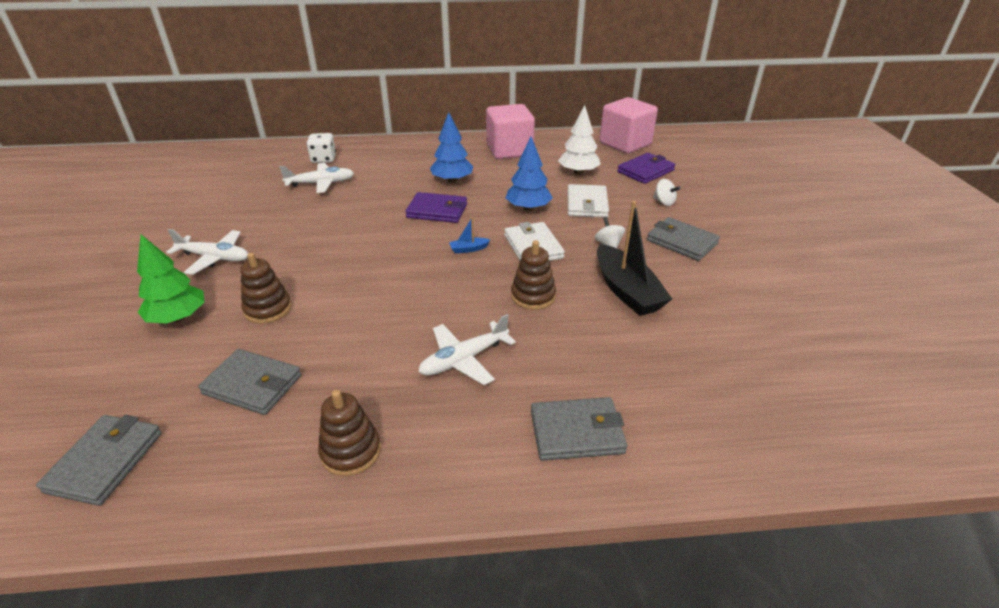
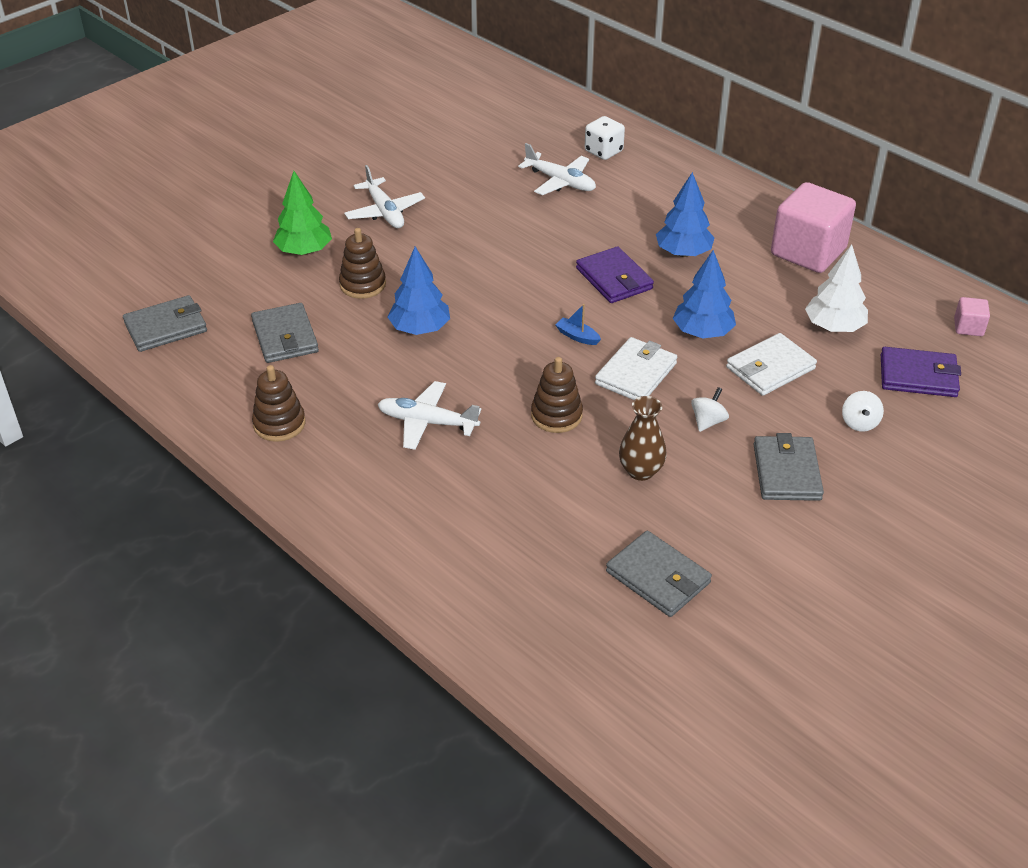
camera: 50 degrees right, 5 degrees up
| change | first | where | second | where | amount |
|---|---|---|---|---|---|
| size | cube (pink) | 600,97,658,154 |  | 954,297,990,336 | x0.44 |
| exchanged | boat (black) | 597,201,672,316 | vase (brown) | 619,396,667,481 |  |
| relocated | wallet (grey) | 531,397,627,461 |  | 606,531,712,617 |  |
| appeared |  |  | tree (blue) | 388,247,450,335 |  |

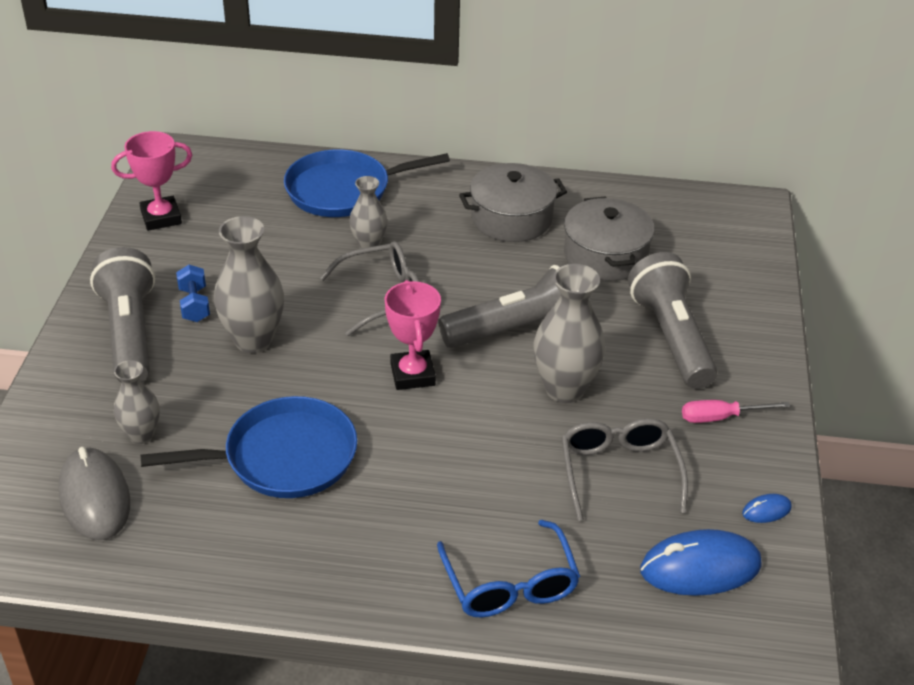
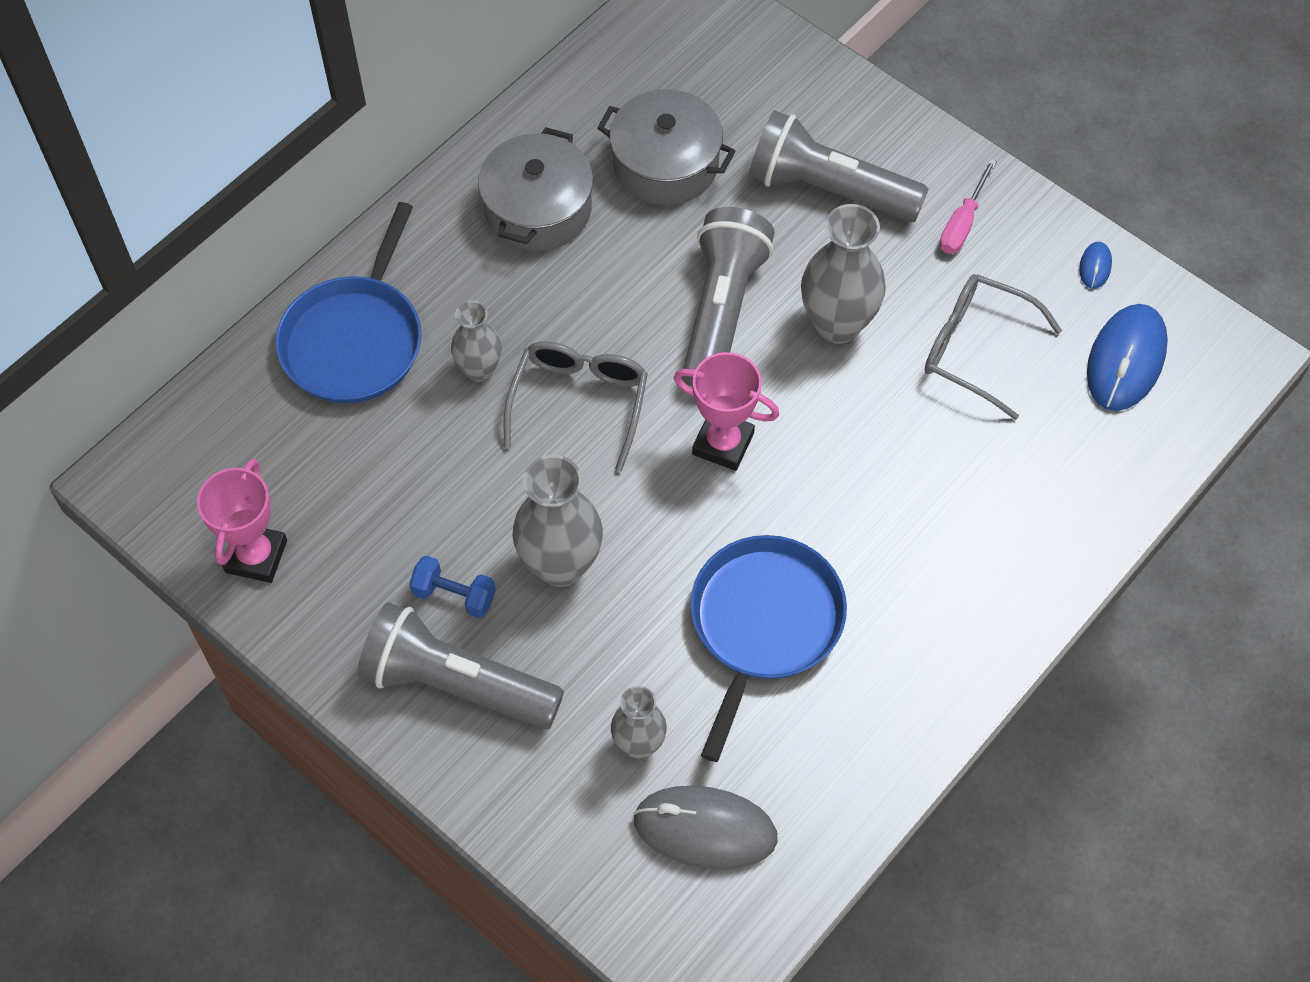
camera: 55 degrees left, 20 degrees up
| change | first | where | second | where | amount |
|---|---|---|---|---|---|
| missing | glasses (blue) | 437,520,580,618 |  |  |  |

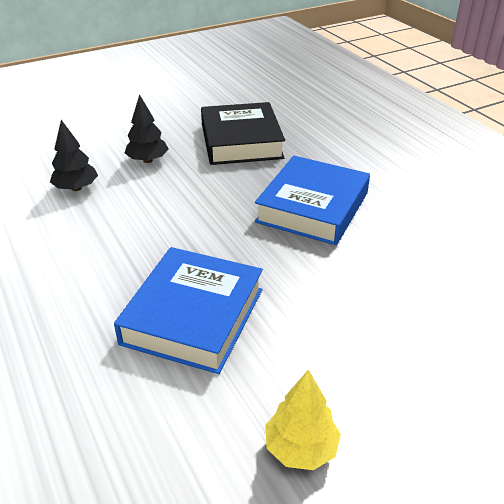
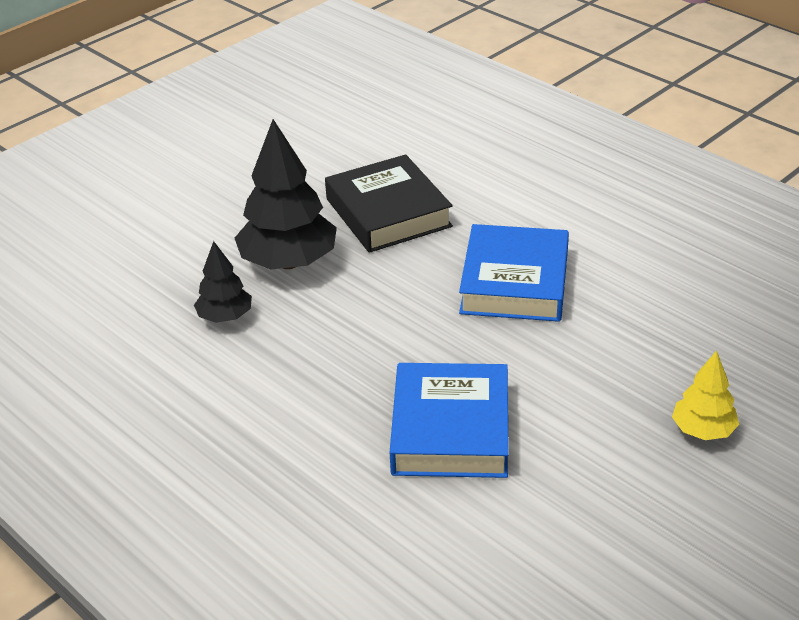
camera: 15 degrees left, 0 degrees up
| change | first | where | second | where | amount |
|---|---|---|---|---|---|
| size | tree (black) | 125,94,169,163 |  | 235,119,337,269 | x1.85 |
| relocated | tree (yellow) | 265,369,341,470 |  | 672,350,739,440 |  |

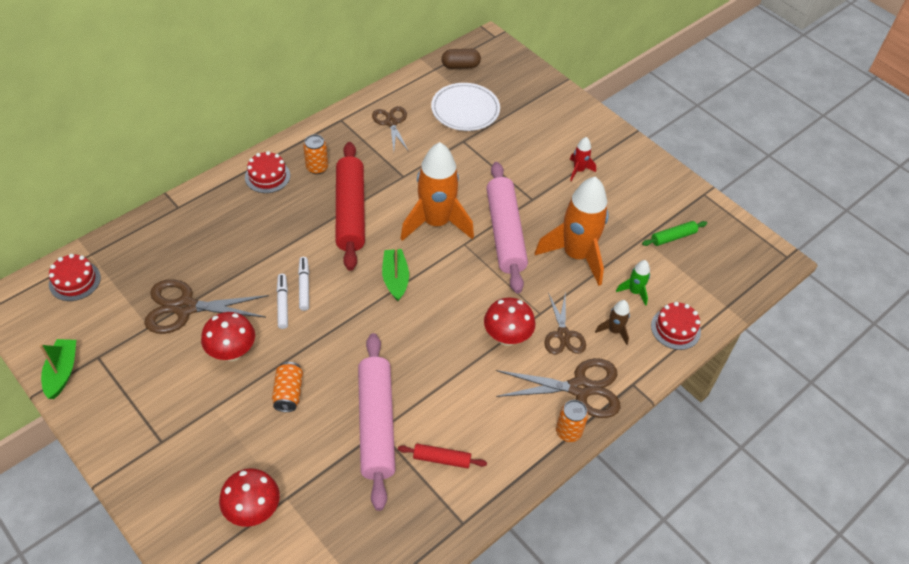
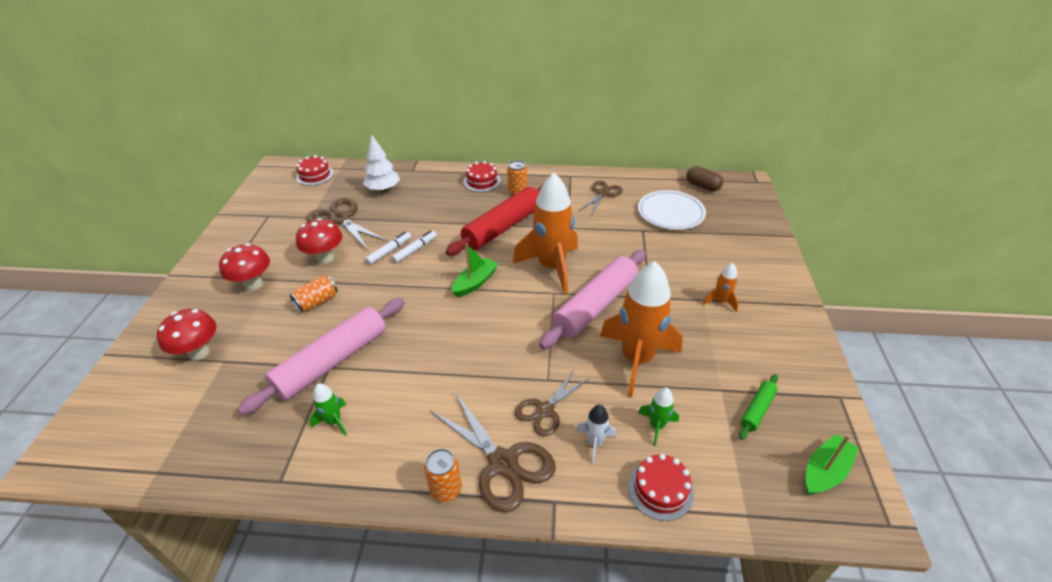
camera: 50 degrees right, 10 degrees down
| change | first | where | second | where | amount |
|---|---|---|---|---|---|
| colour | rocket (red) | 570,137,596,181 | rocket (orange) | 703,263,739,312 |  |
| spun | rolling pin (green) | 642,221,707,246 |  | 739,374,778,440 | 75 degrees counterclockwise |
| relocated | mushroom (red) | 484,297,535,346 |  | 219,243,270,291 |  |
| colour | rocket (brown) | 595,300,630,345 | rocket (white) | 576,404,617,464 |  |
| relocated | boat (green) | 39,339,76,399 |  | 806,434,859,495 |  |
| exchanged | rolling pin (red) | 398,444,487,468 | rocket (green) | 309,383,347,436 |  |
| appeared |  |  | tree (white) | 363,134,400,192 |  |

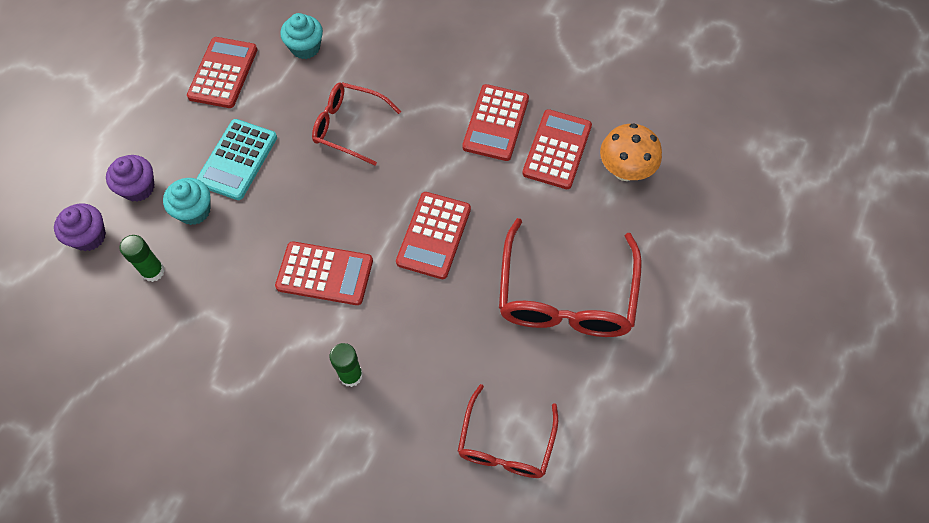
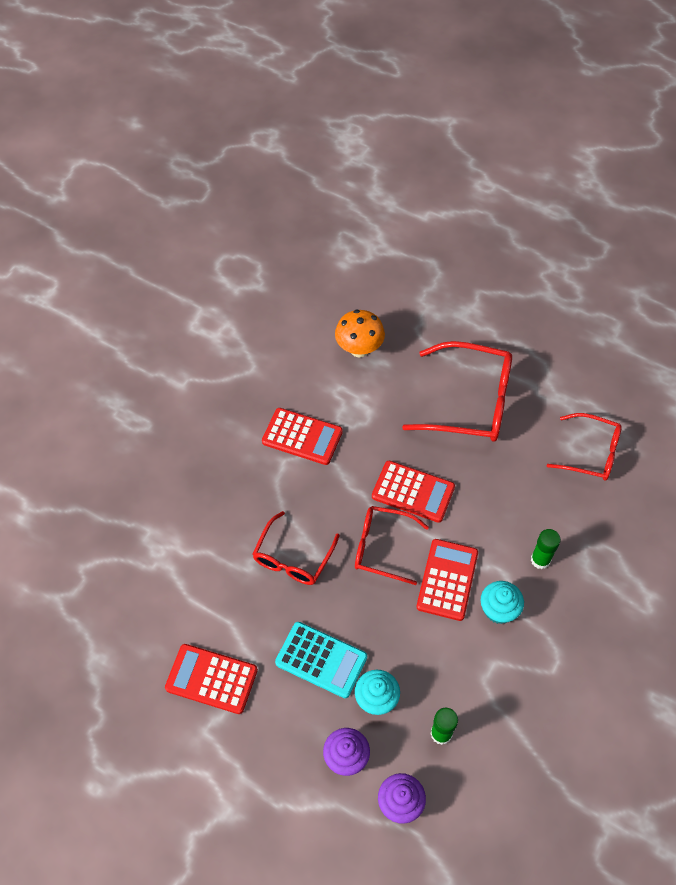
camera: 85 degrees left, 5 degrees down
| change | first | where | second | where | amount |
|---|---|---|---|---|---|
| relocated | cupcake (turquoise) | 280,13,323,59 |  | 481,581,524,624 |  |
| missing | calculator (red) | 522,109,592,189 |  |  |  |
| appeared |  |  | glasses (red) | 355,506,429,585 |  |

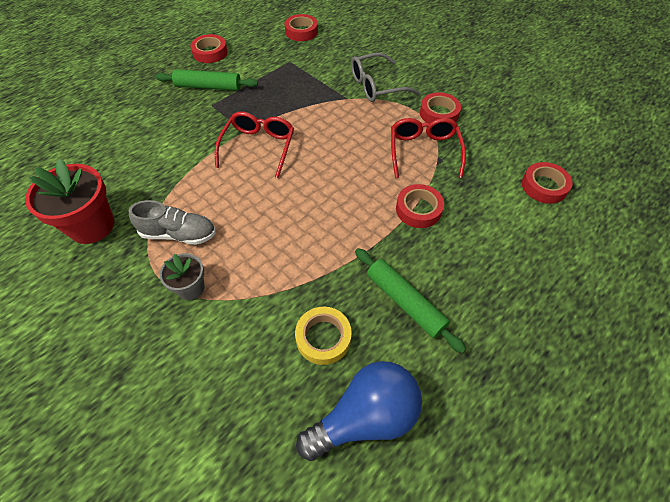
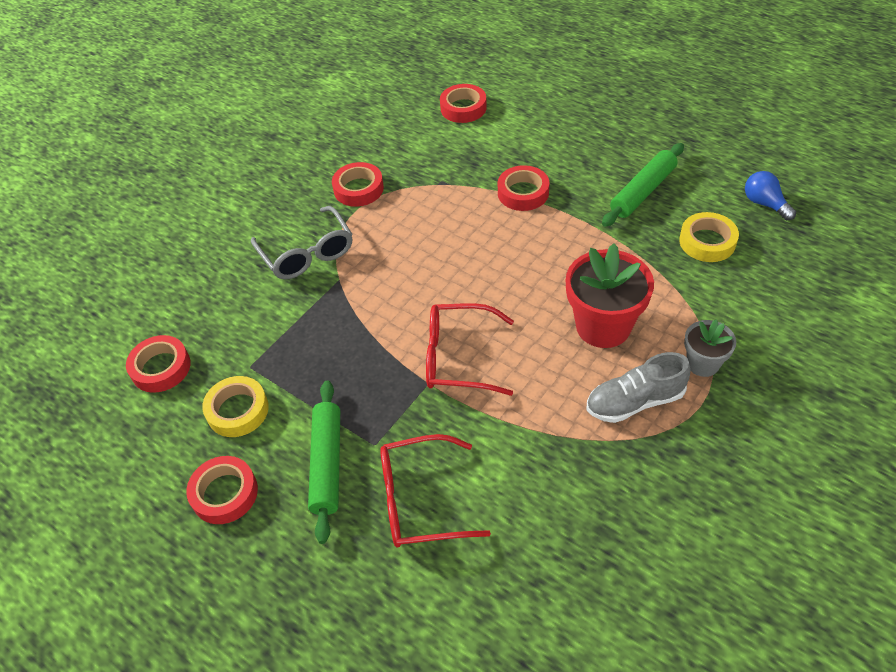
camera: 95 degrees left, 5 degrees down
| change | first | where | second | where | amount |
|---|---|---|---|---|---|
| relocated | glasses (red) | 391,118,466,178 |  | 380,434,491,548 |  |
| relocated | flower pot (red) | 25,159,114,244 |  | 566,244,654,348 |  |
| spun | shoe (grey) | 129,200,216,245 |  | 587,352,691,423 | 105 degrees counterclockwise |
| size | light bulb (blue) | 296,361,422,461 |  | 745,171,796,220 | x0.53 |
| appeared |  |  | tape (yellow) | 202,376,269,437 |  |

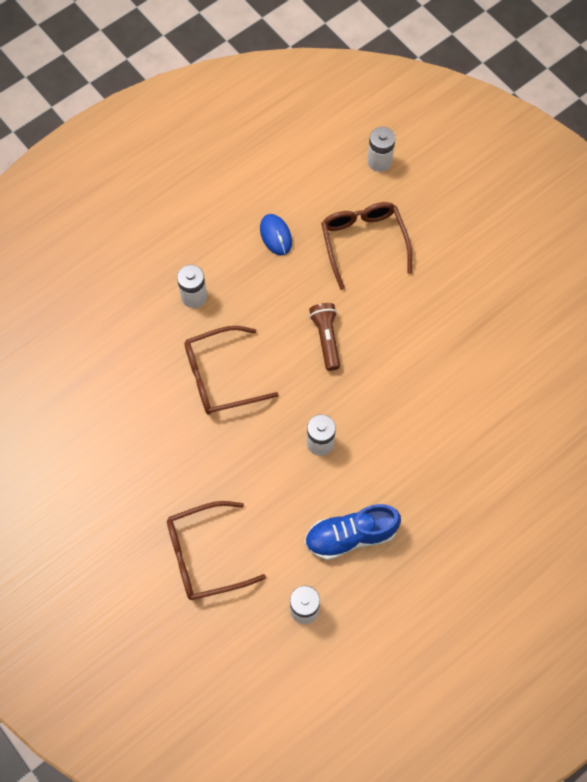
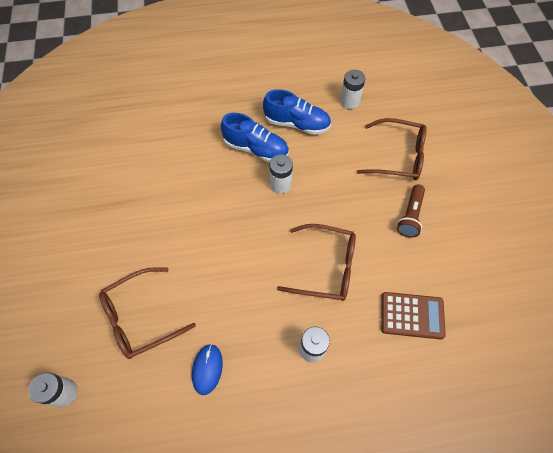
camera: 150 degrees left, 5 degrees down
| change | first | where | second | where | amount |
|---|---|---|---|---|---|
| spun | glasses (brown) | 321,202,412,290 |  | 99,267,196,359 | 45 degrees clockwise |
| relocated | flashlight (brown) | 309,303,340,371 |  | 397,184,425,238 |  |
| appeared |  |  | shoe (blue) | 221,113,289,163 |  |
| appeared |  |  | calculator (brown) | 381,292,446,339 |  |

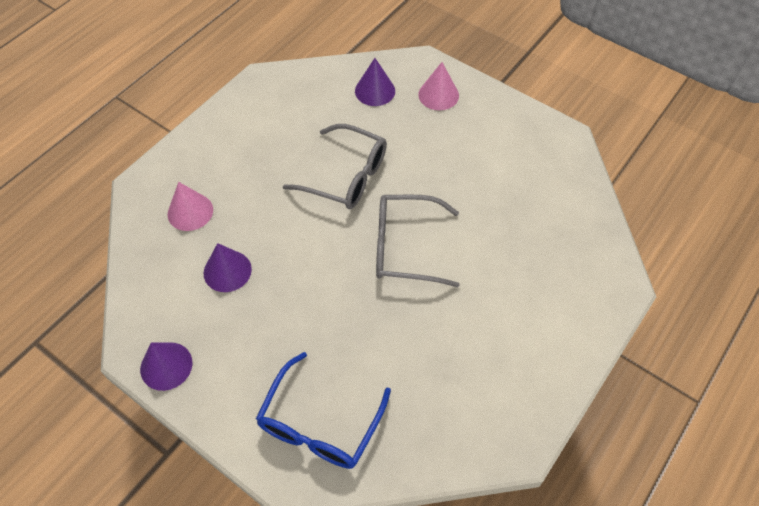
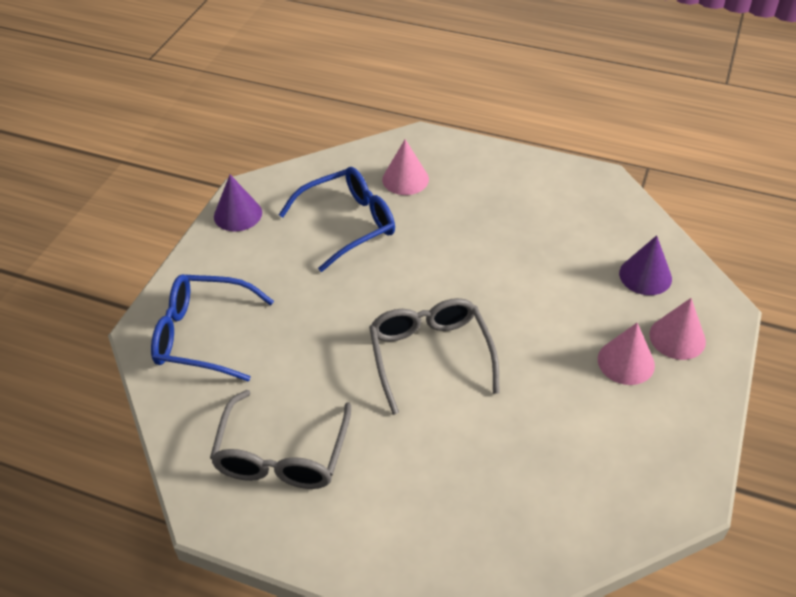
camera: 75 degrees right, 10 degrees down
| change | first | where | second | where | amount |
|---|---|---|---|---|---|
| relocated | glasses (grey) | 283,124,387,209 |  | 210,390,351,489 |  |
| exchanged | cone (purple) | 204,243,252,292 | glasses (blue) | 279,167,395,272 |  |
| appeared |  |  | cone (pink) | 598,323,655,385 |  |

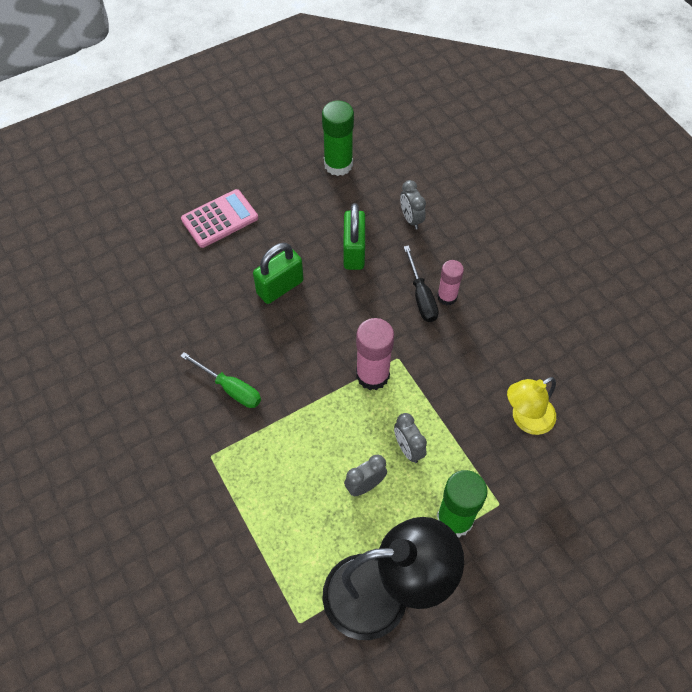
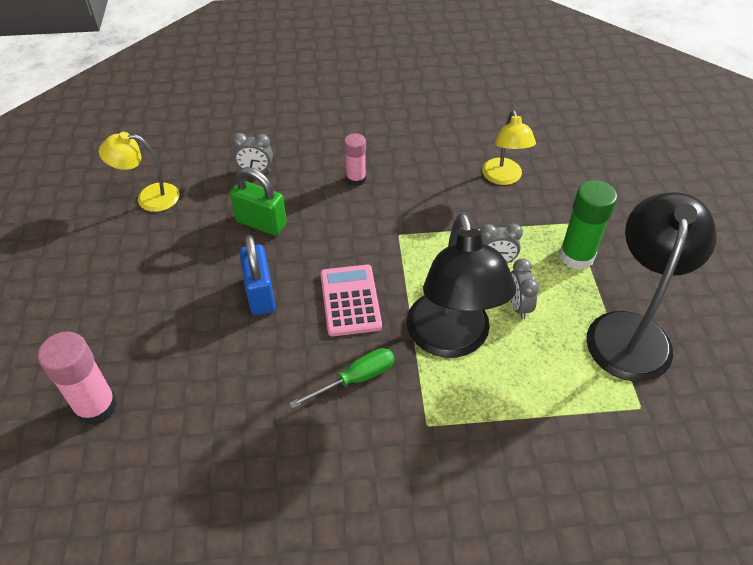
camera: 65 degrees left, 10 degrees down
| change | first | where | second | where | amount |
|---|---|---|---|---|---|
| exchanged | glue stick (green) | 322,101,354,176 | lamp (yellow) | 99,132,179,212 |  |
| relocated | calculator (pink) | 181,189,258,248 |  | 320,265,382,336 |  |
| colour | padlock (green) | 253,243,304,304 | padlock (blue) | 239,235,275,315 |  |
| missing | screwdriver (black) | 404,245,439,322 |  |  |  |
| relocated | glue stick (pink) | 356,318,394,390 |  | 38,332,117,425 |  |
| appeared |  |  | lamp (black) | 407,213,516,358 |  |

